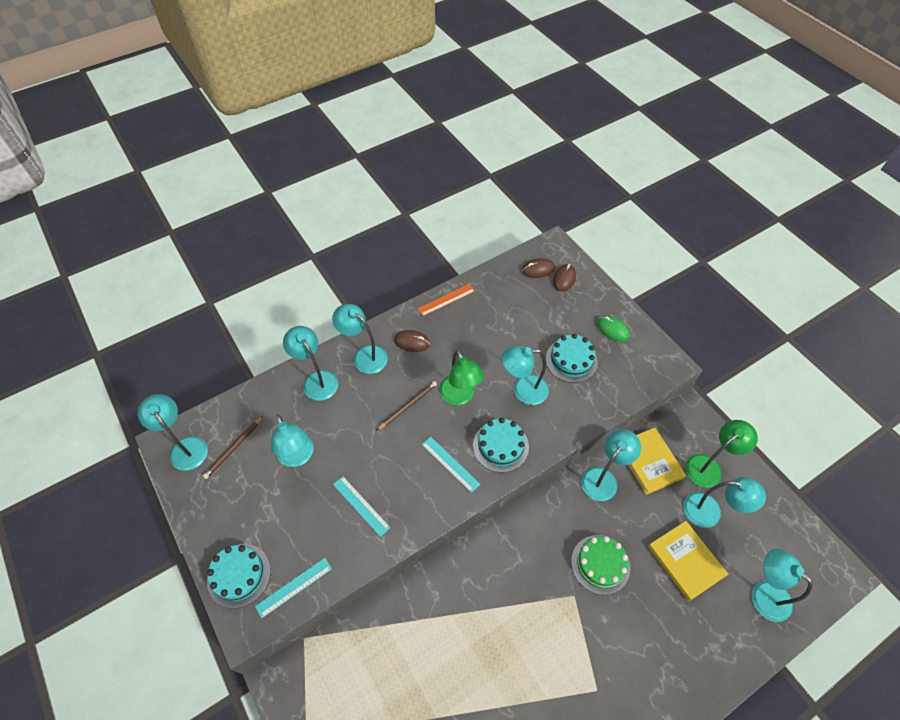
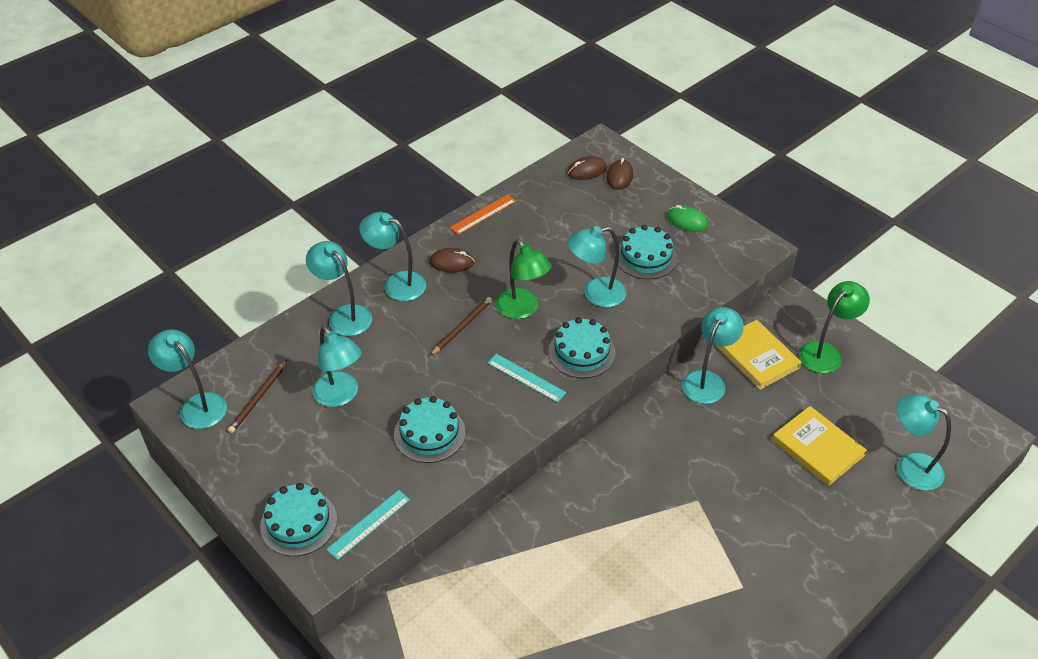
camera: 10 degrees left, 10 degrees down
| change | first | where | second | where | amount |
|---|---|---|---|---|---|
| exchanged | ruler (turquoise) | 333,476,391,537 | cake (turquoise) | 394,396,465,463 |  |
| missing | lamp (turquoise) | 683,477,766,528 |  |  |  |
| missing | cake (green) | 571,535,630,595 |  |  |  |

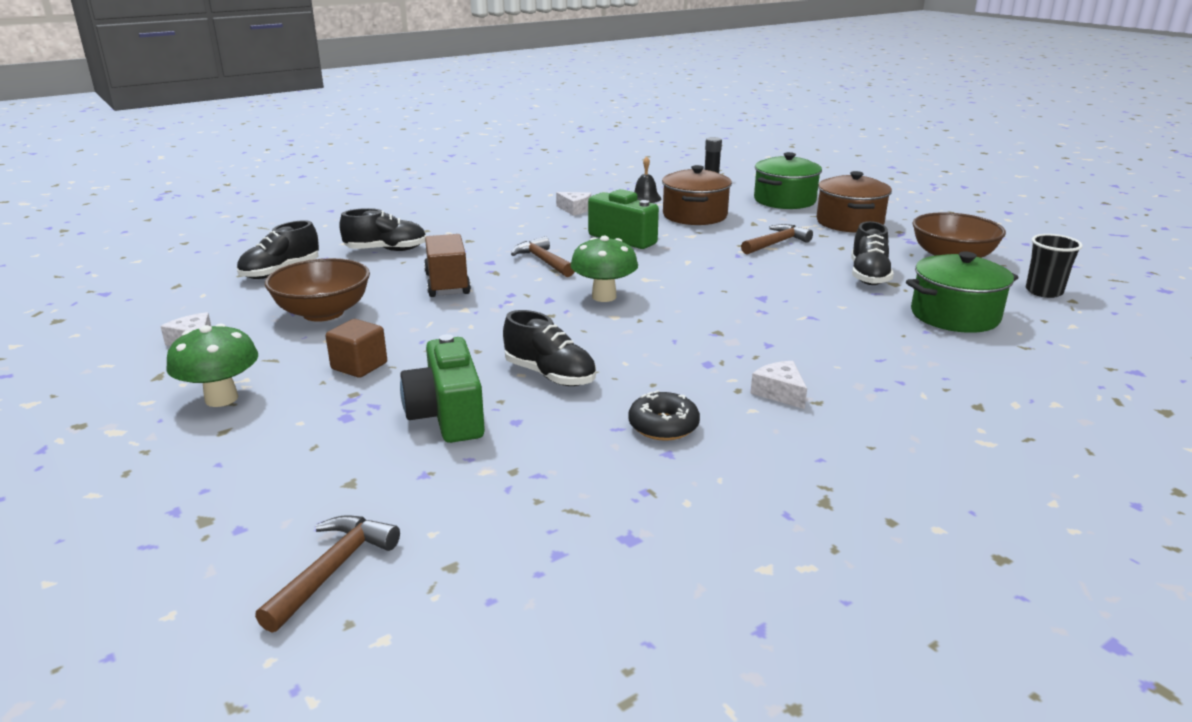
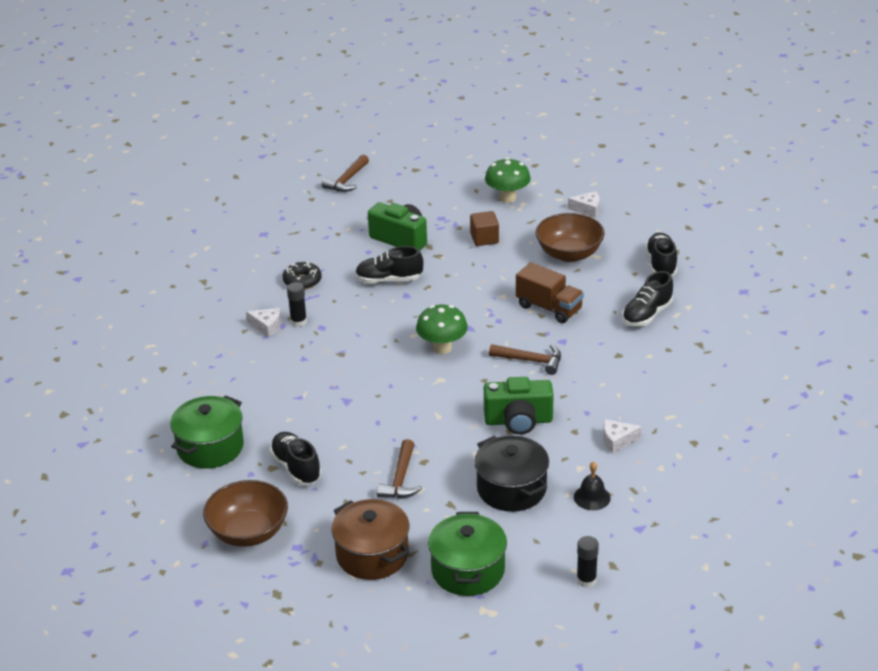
camera: 140 degrees right, 10 degrees up
| change | first | where | second | where | amount |
|---|---|---|---|---|---|
| colour | pot (brown) | 662,165,732,225 | pot (black) | 474,435,549,512 |  |
| missing | cup (black) | 1026,234,1083,298 |  |  |  |
| spun | hammer (brown) | 255,515,400,633 |  | 321,155,369,192 | 45 degrees clockwise |
| appeared |  |  | glue stick (black) | 287,282,307,327 |  |

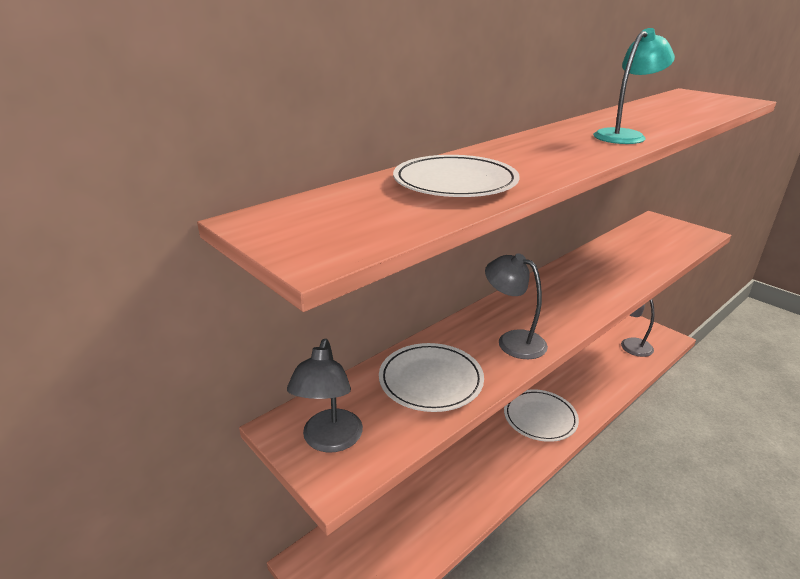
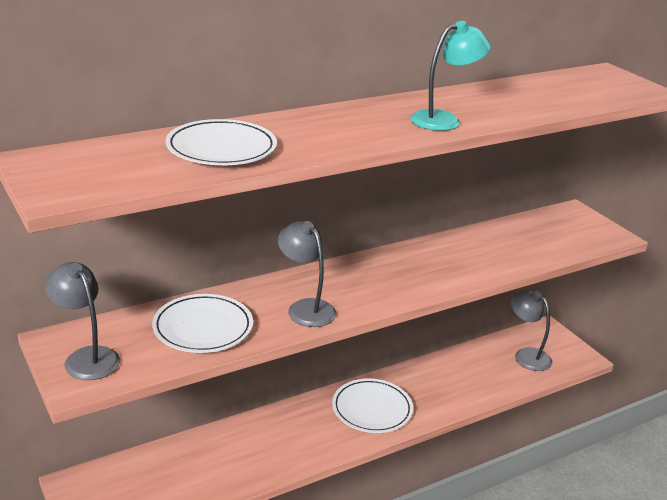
camera: 10 degrees right, 0 degrees up
| change | first | where | second | where | amount |
|---|---|---|---|---|---|
| spun | lamp (grey) | 287,339,363,452 |  | 45,262,120,380 | 120 degrees clockwise |

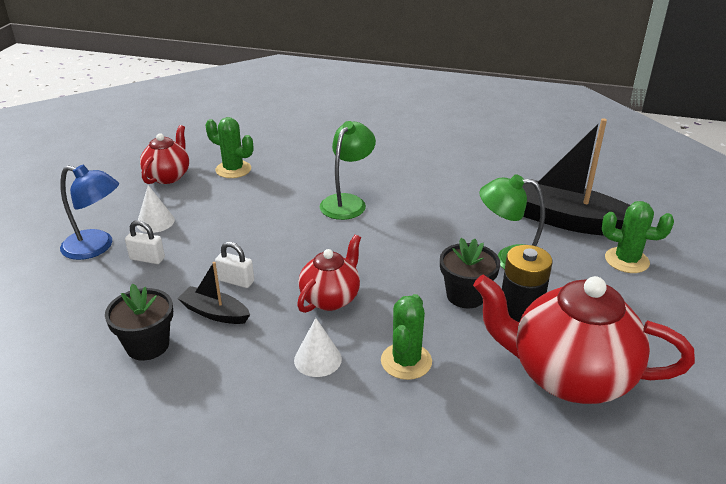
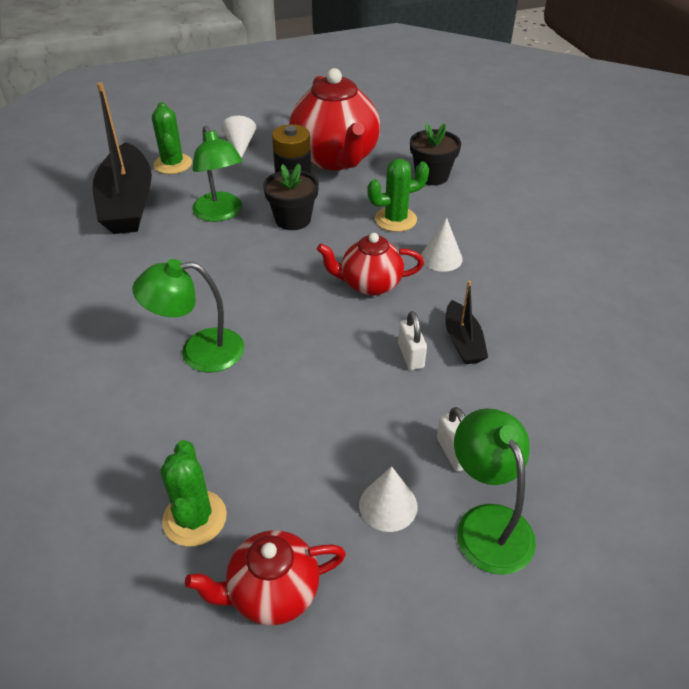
camera: 125 degrees left, 10 degrees up
| change | first | where | second | where | amount |
|---|---|---|---|---|---|
| colour | lamp (blue) | 60,165,119,260 | lamp (green) | 454,408,536,575 |  |
| relocated | flower pot (black) | 105,284,173,361 |  | 410,123,461,185 |  |
| appeared |  |  | cone (white) | 221,116,256,158 |  |

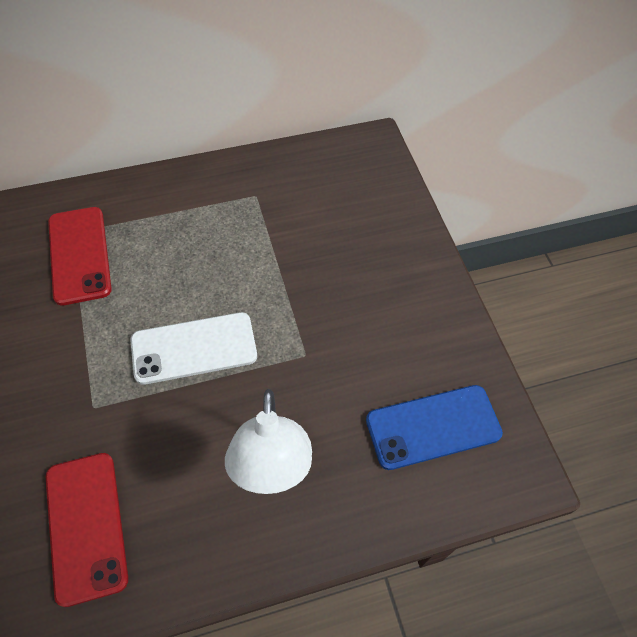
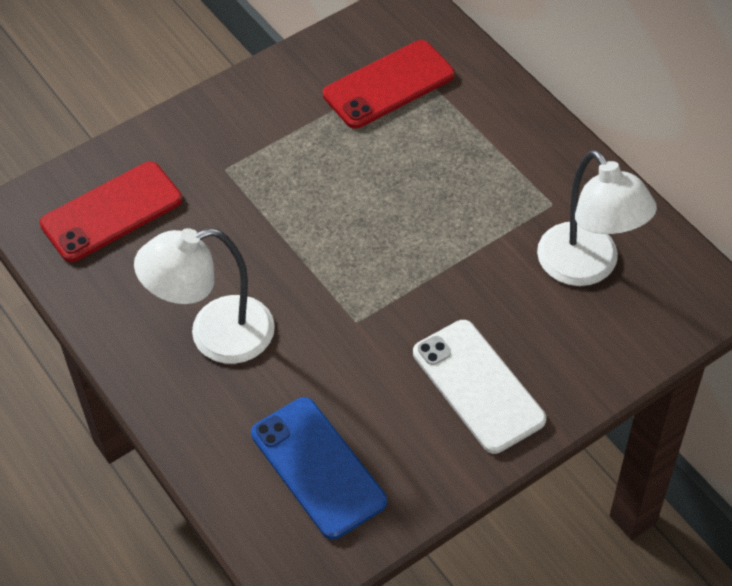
camera: 75 degrees right, 5 degrees down
| change | first | where | second | where | amount |
|---|---|---|---|---|---|
| relocated | phone (white) | 130,312,257,385 |  | 413,320,546,454 |  |
| appeared |  |  | lamp (white) | 537,150,657,286 |  |

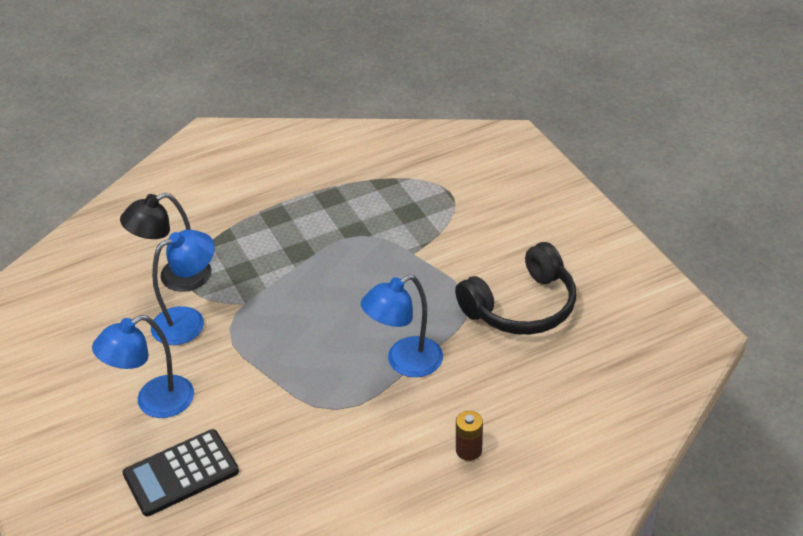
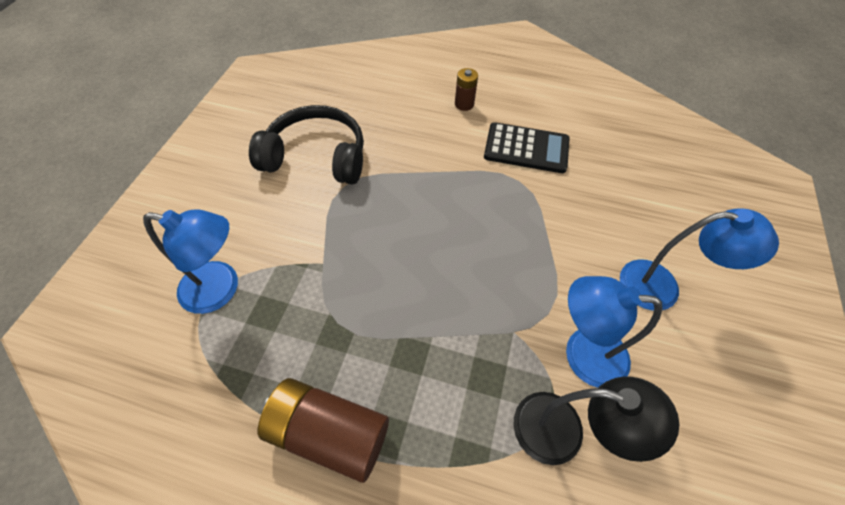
camera: 140 degrees left, 15 degrees up
| change | first | where | second | where | amount |
|---|---|---|---|---|---|
| relocated | lamp (blue) | 361,275,443,377 |  | 143,209,238,314 |  |
| relocated | calculator (black) | 123,429,239,516 |  | 484,122,570,173 |  |
| appeared |  |  | battery (brown) | 258,378,389,483 |  |

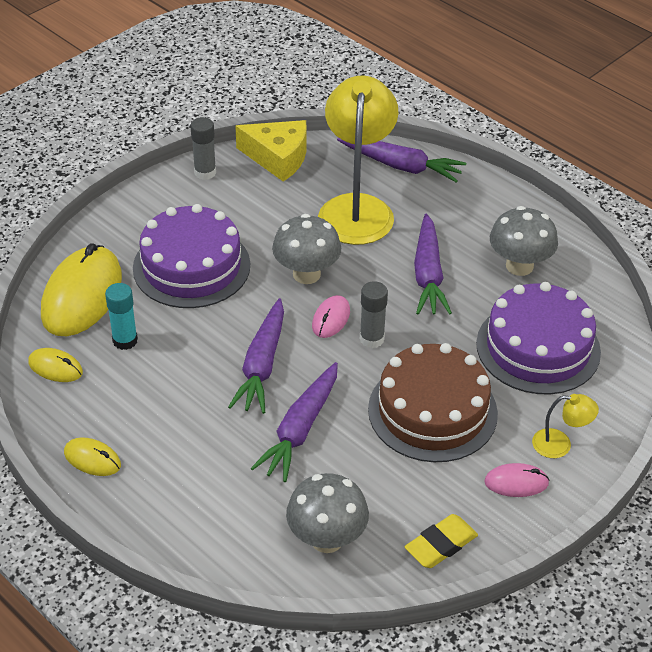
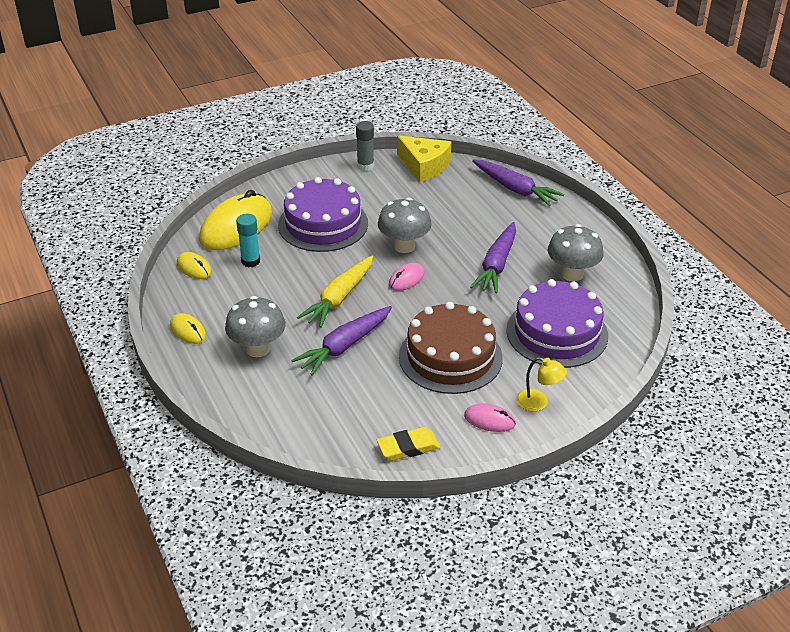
camera: 20 degrees right, 5 degrees down
| change | first | where | second | where | amount |
|---|---|---|---|---|---|
| missing | lamp (yellow) | 318,75,398,245 |  |  |  |
| missing | glue stick (grey) | 360,281,388,348 |  |  |  |
| colour | carrot (purple) | 228,298,284,414 | carrot (yellow) | 297,256,373,328 |  |
| relocated | mushroom (grey) | 286,473,369,553 |  | 225,296,286,357 |  |

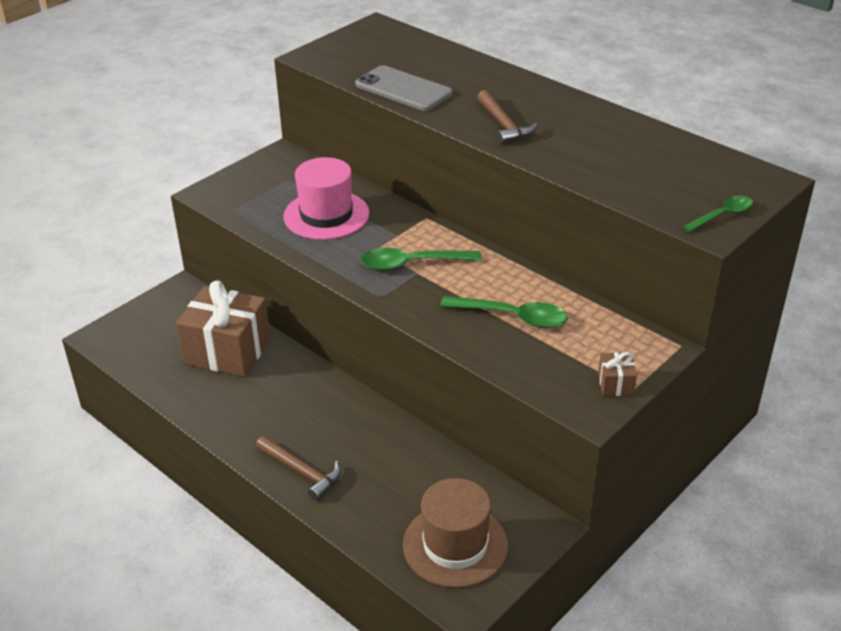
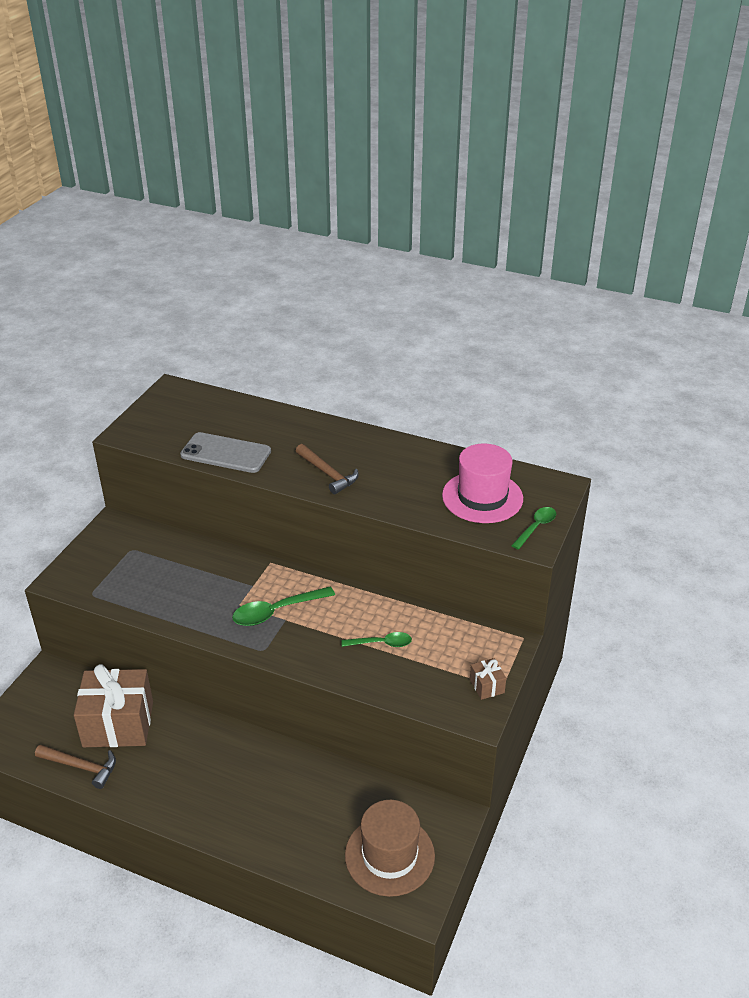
camera: 20 degrees left, 0 degrees up
| change | first | where | second | where | amount |
|---|---|---|---|---|---|
| relocated | hat (pink) | 283,157,369,240 |  | 442,443,523,523 |  |
| size | spoon (green) | 440,296,568,328 |  | 341,632,412,647 | x0.63 |
| relocated | hammer (brown) | 256,436,341,501 |  | 35,745,116,789 |  |

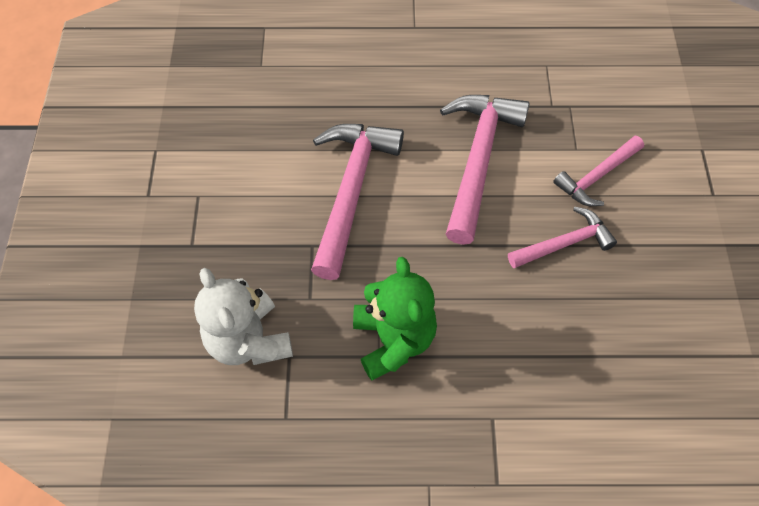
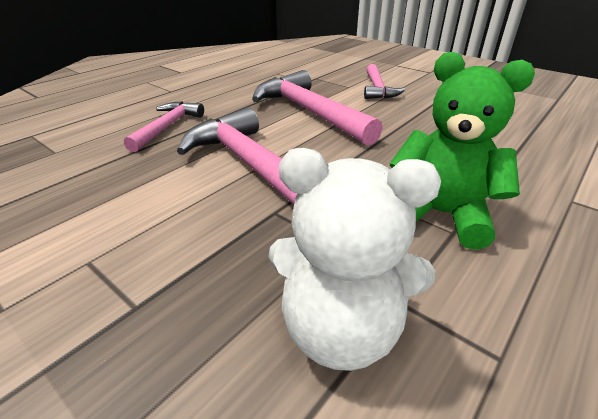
camera: 50 degrees left, 25 degrees down
| change | first | where | second | where | amount |
|---|---|---|---|---|---|
| relocated | hammer (pink) | 508,207,617,268 |  | 124,101,204,152 |  |

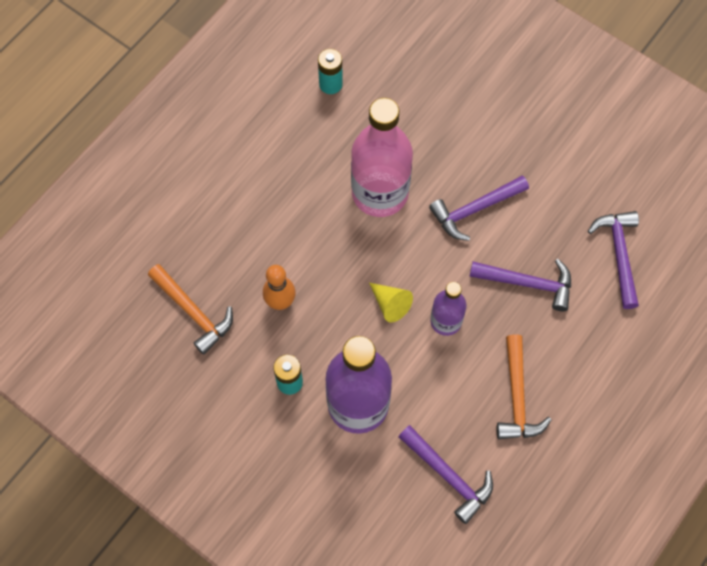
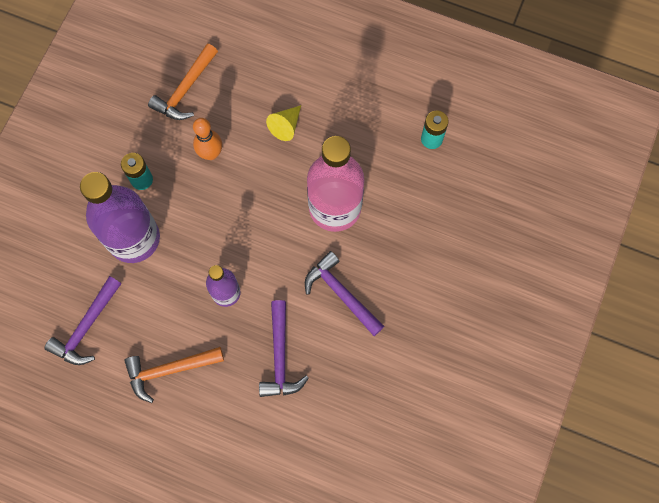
camera: 75 degrees right, 5 degrees up
| change | first | where | second | where | amount |
|---|---|---|---|---|---|
| missing | hammer (purple) | 588,211,639,309 |  |  |  |
| relocated | cone (yellow) | 369,283,413,323 |  | 266,105,301,141 |  |

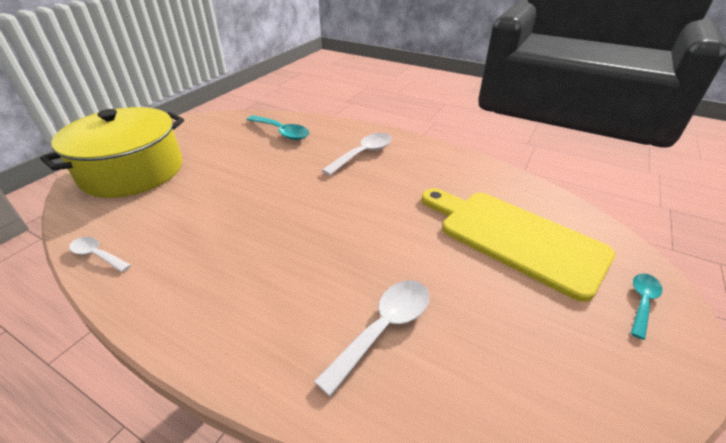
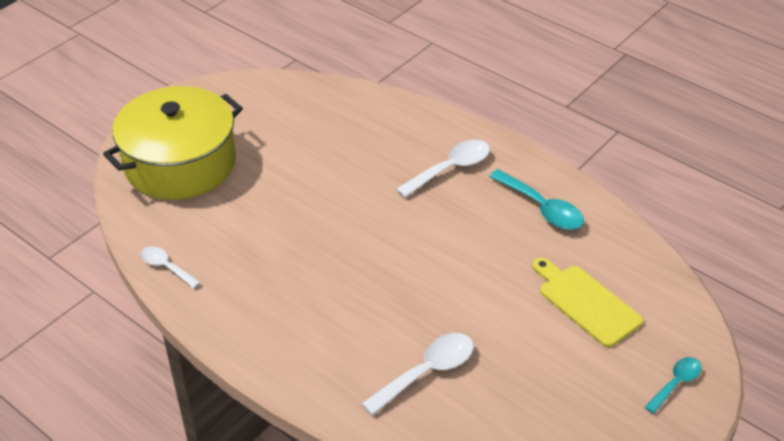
camera: 10 degrees right, 5 degrees up
| change | first | where | second | where | amount |
|---|---|---|---|---|---|
| relocated | spoon (turquoise) | 247,115,310,140 |  | 489,169,584,230 |  |
| size | cutting board (yellow) | 422,188,615,302 |  | 532,258,643,347 | x0.62 |

